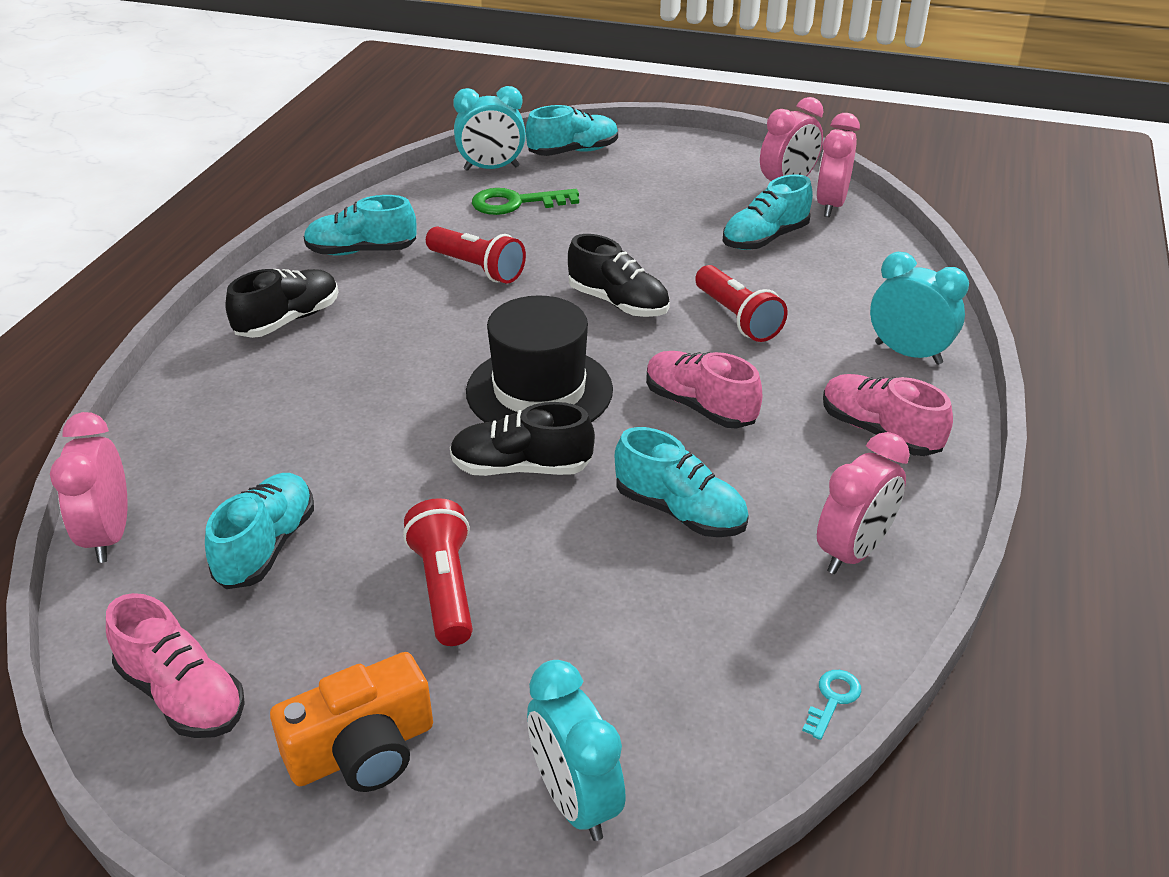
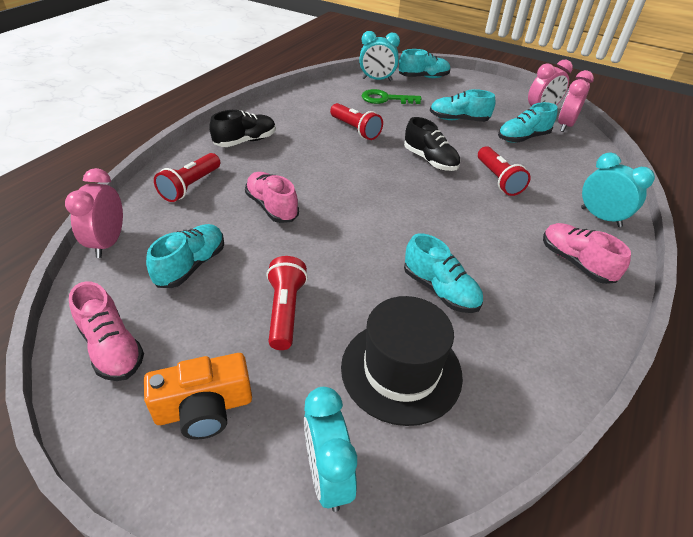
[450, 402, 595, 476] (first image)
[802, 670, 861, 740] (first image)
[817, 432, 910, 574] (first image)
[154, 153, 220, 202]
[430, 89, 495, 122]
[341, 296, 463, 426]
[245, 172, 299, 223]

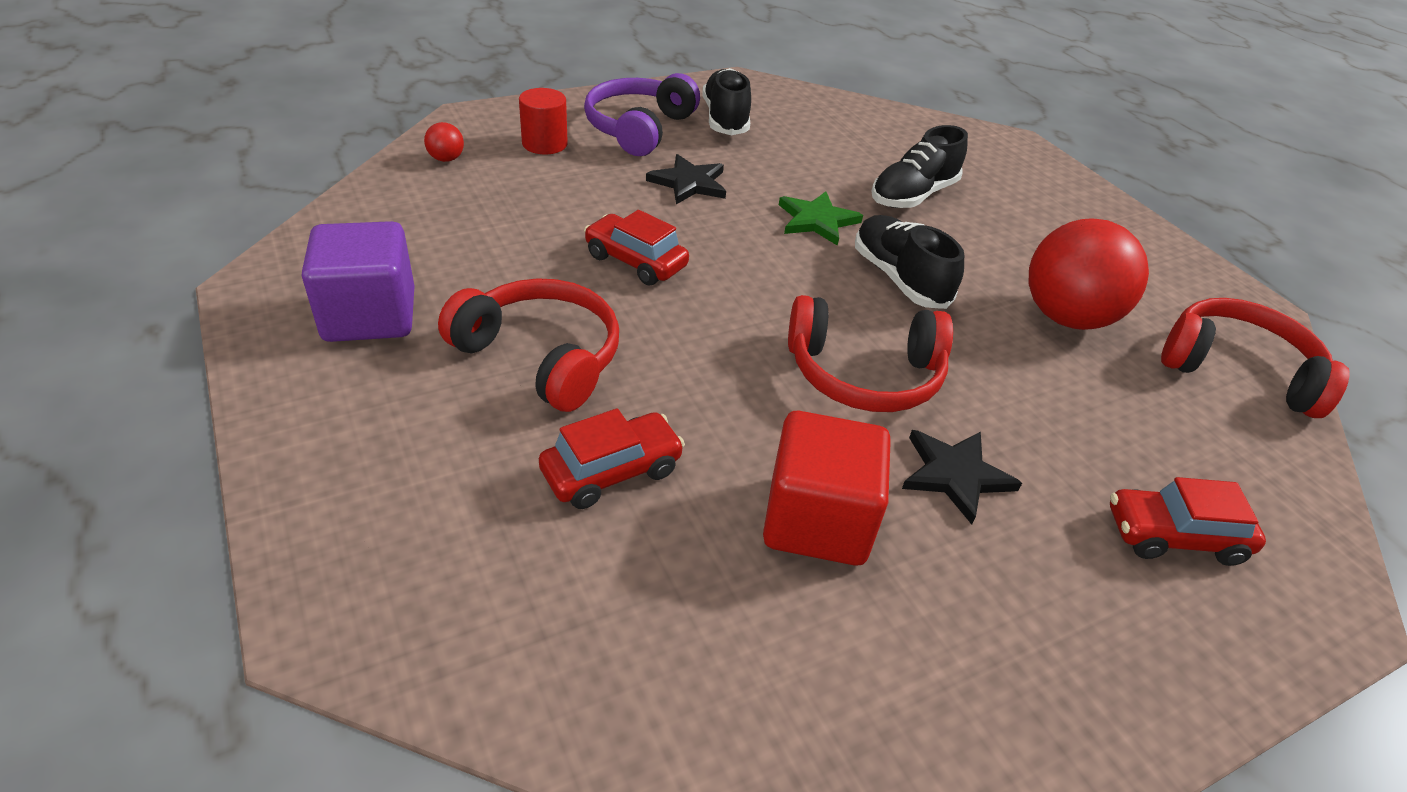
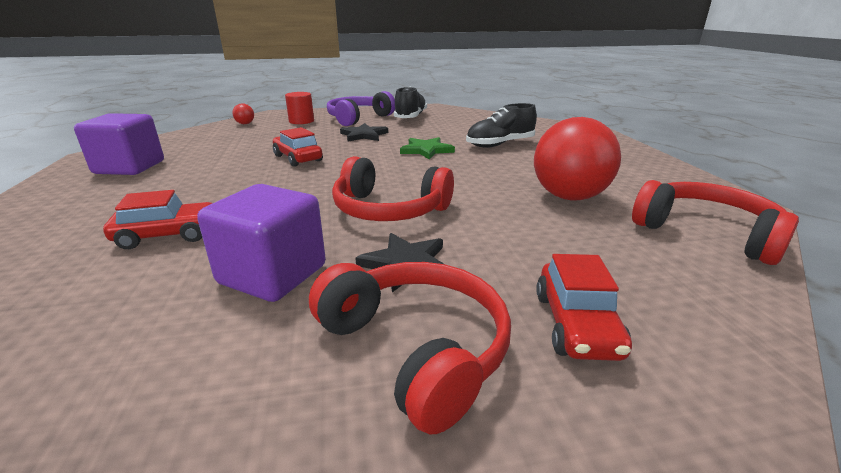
[855, 215, 964, 309] (first image)
[309, 262, 511, 435]
[197, 184, 326, 302]
[536, 254, 632, 361]

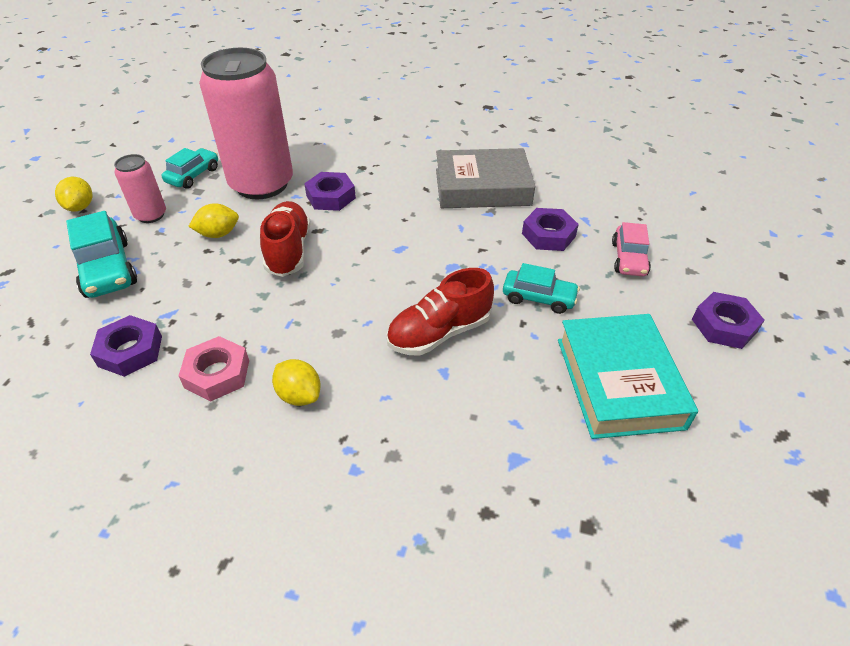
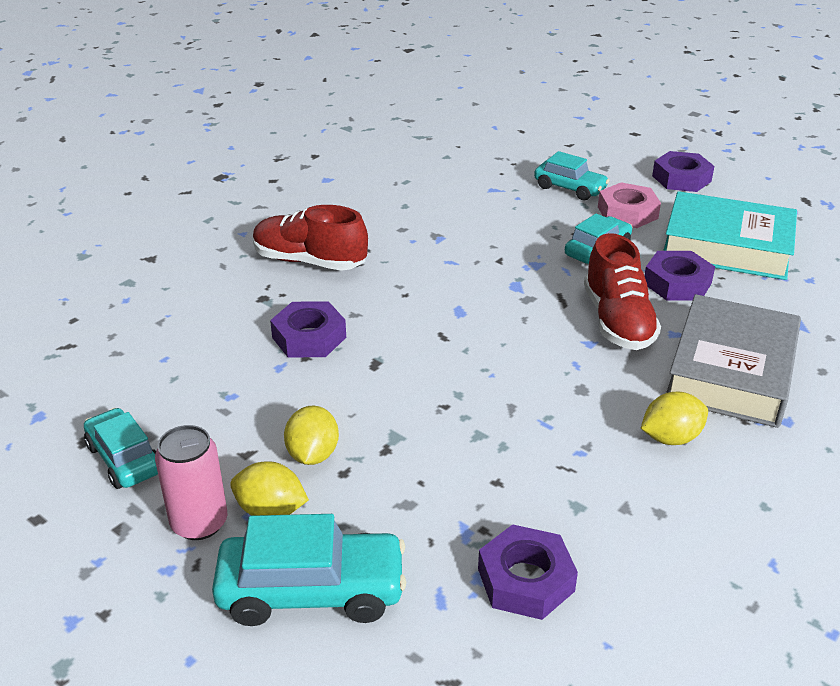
[199, 48, 293, 199] (first image)
[230, 461, 309, 516]
[598, 182, 661, 228]
[253, 205, 368, 271]
[666, 294, 801, 428]
[644, 251, 715, 300]
[534, 151, 609, 201]

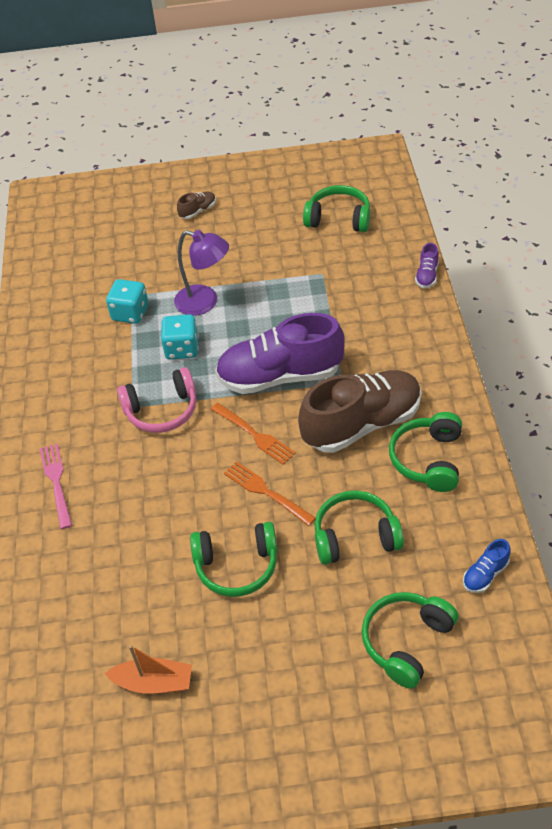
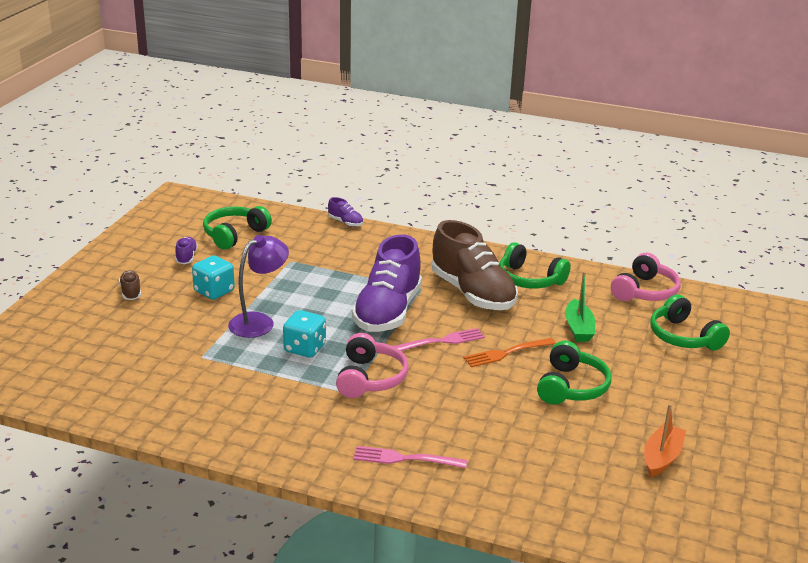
[175, 237, 198, 264]
[192, 255, 235, 300]
[565, 271, 595, 342]
[611, 253, 681, 301]
[394, 328, 485, 351]
[432, 220, 518, 310]

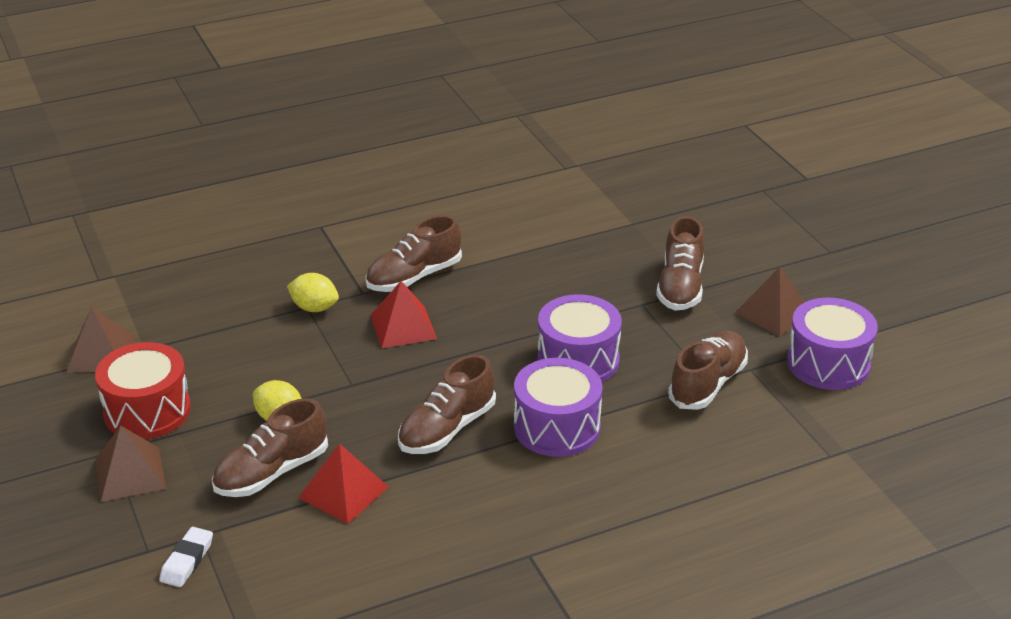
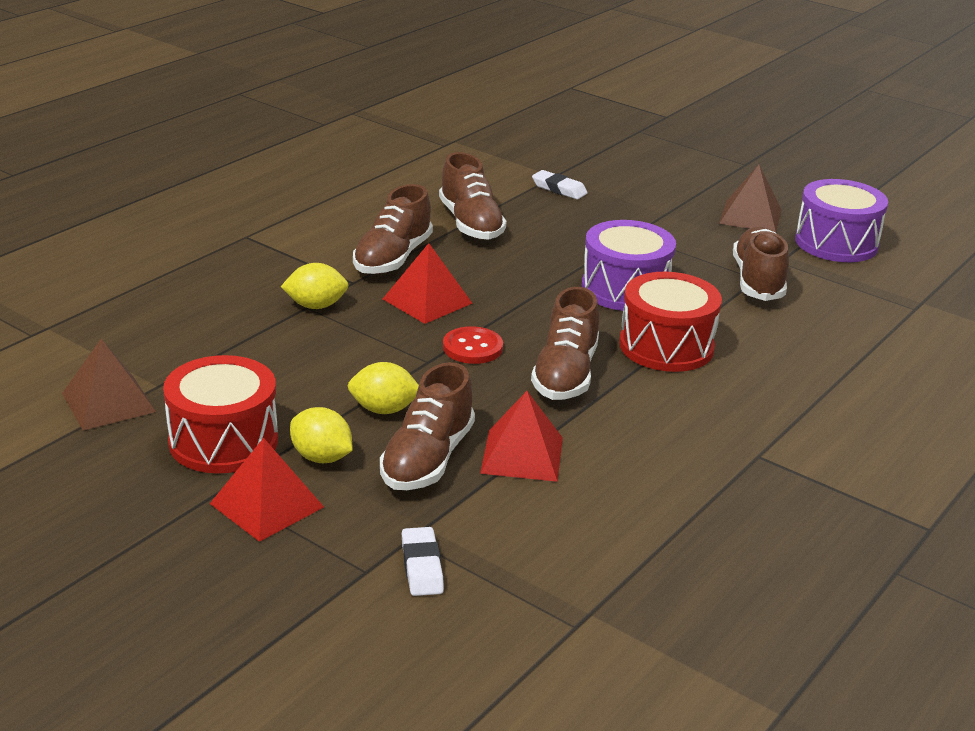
[290, 407, 353, 463]
[443, 326, 503, 364]
[532, 170, 588, 199]
[439, 152, 506, 240]
[210, 438, 324, 542]
[619, 272, 722, 372]

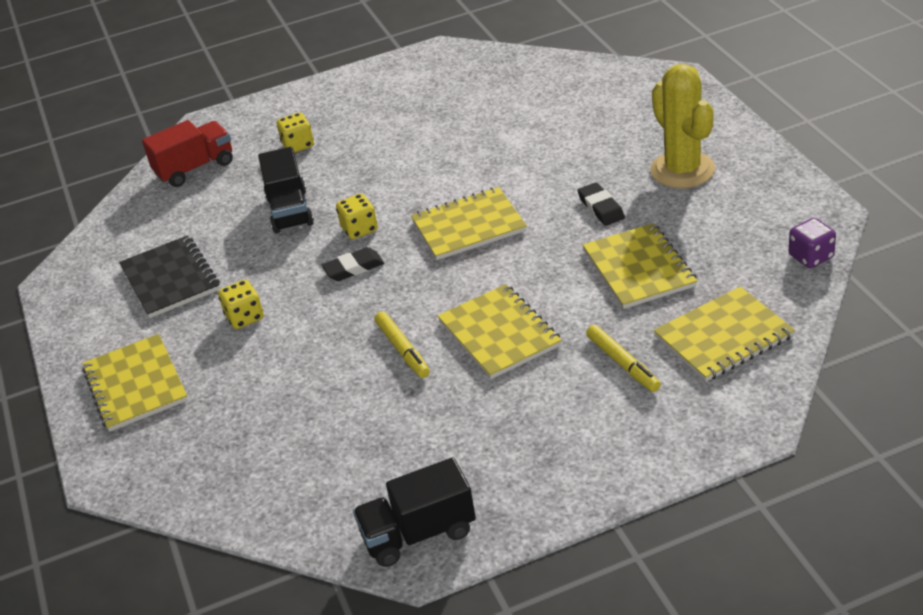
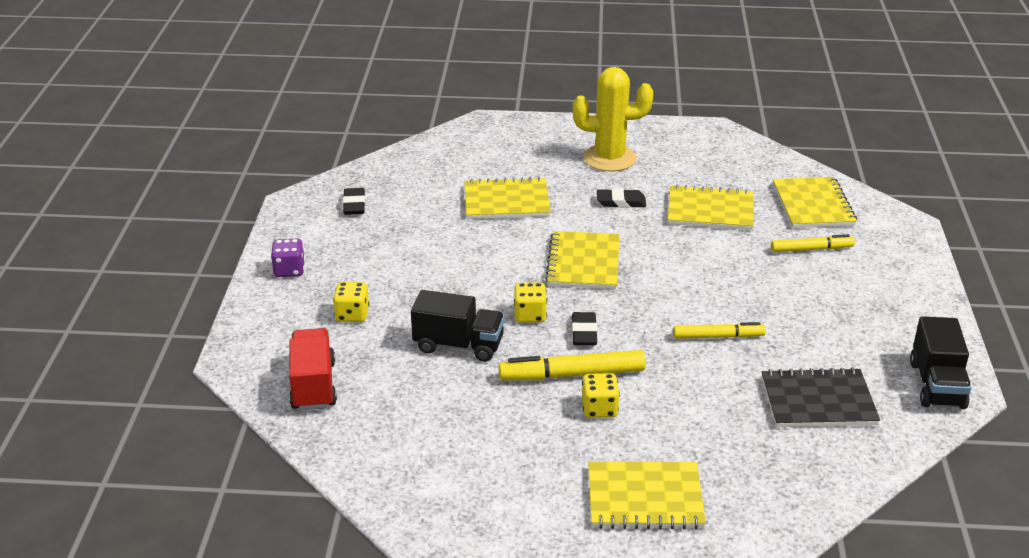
[343, 188, 365, 215]
[499, 350, 646, 380]
[762, 367, 880, 427]
[464, 177, 551, 219]
[271, 238, 305, 277]

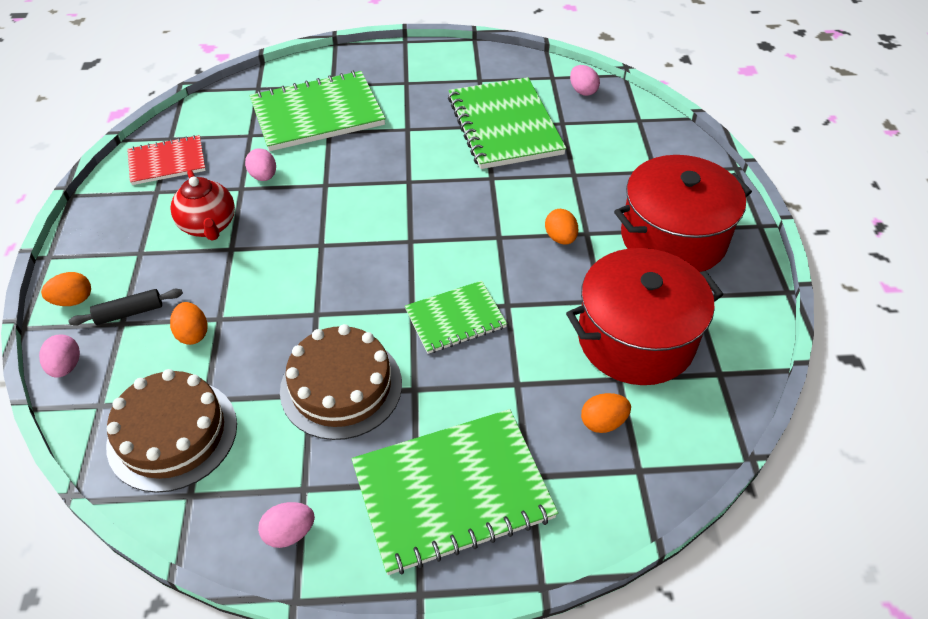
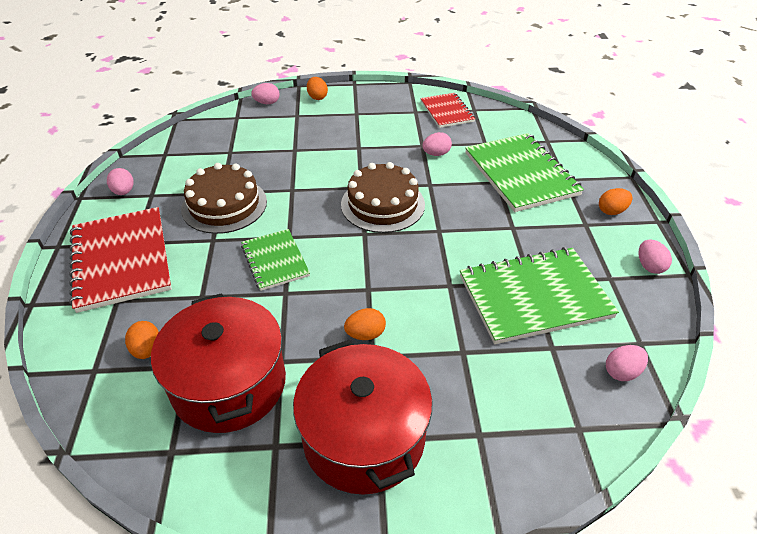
[68, 289, 183, 326] (first image)
[171, 170, 235, 241] (first image)
[638, 239, 672, 274]
[341, 162, 425, 233]
[599, 188, 633, 215]
[69, 207, 172, 313]

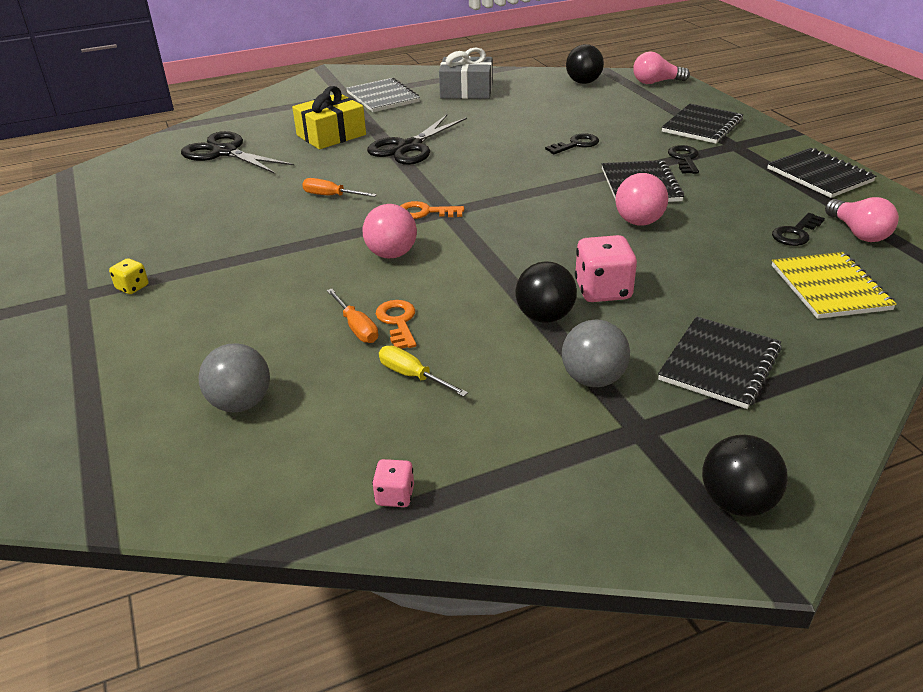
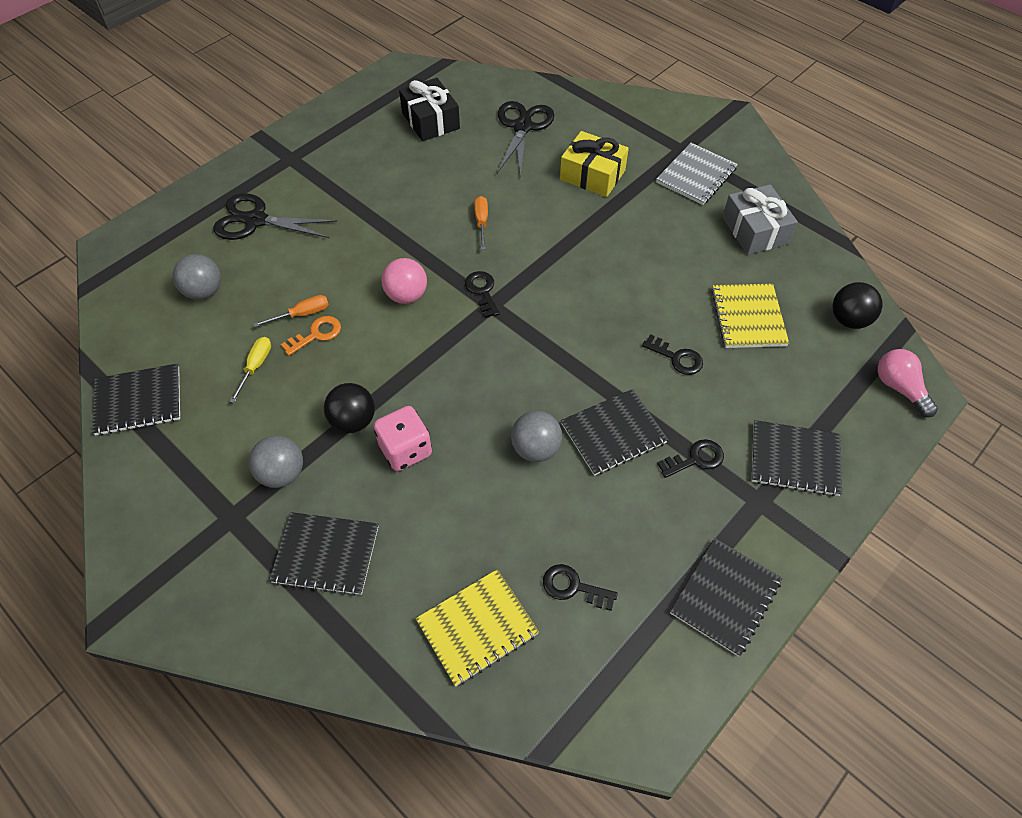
[109, 258, 148, 294] (first image)
[702, 435, 788, 517] (first image)
[825, 197, 899, 242] (first image)
[399, 78, 460, 141]
[711, 284, 789, 348]
[213, 193, 337, 240]
[92, 363, 180, 436]
[465, 271, 500, 318]
[511, 411, 562, 462]
[254, 295, 329, 327]

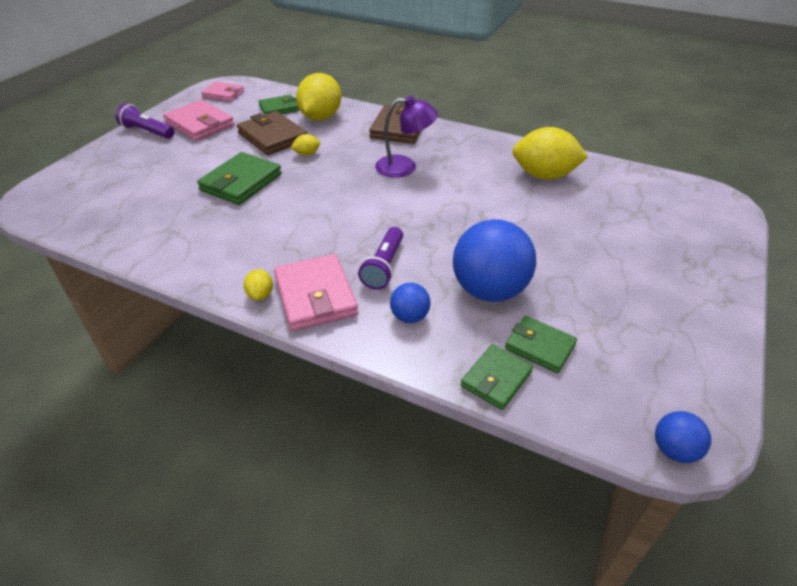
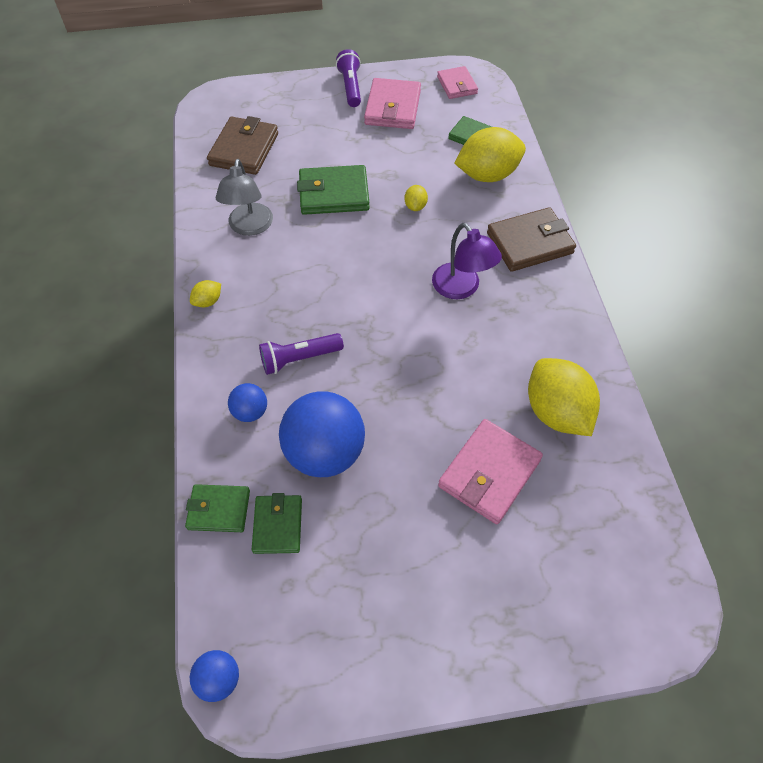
[216, 159, 273, 236]
[207, 116, 278, 175]
[438, 419, 543, 524]
[404, 185, 428, 211]

